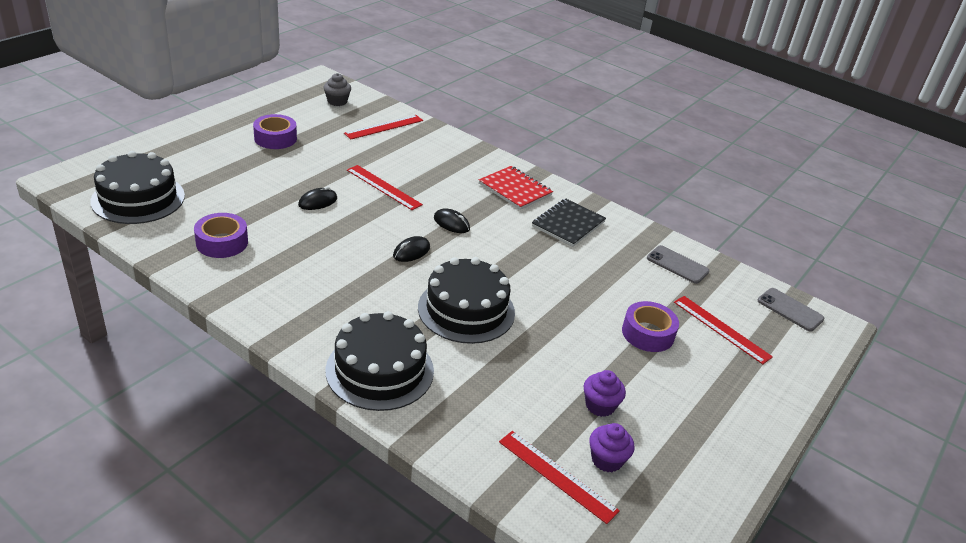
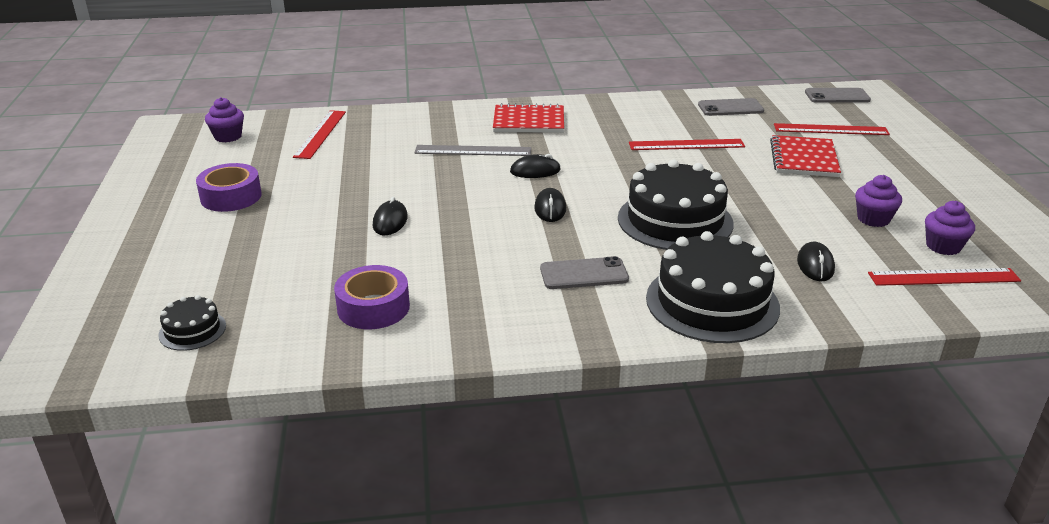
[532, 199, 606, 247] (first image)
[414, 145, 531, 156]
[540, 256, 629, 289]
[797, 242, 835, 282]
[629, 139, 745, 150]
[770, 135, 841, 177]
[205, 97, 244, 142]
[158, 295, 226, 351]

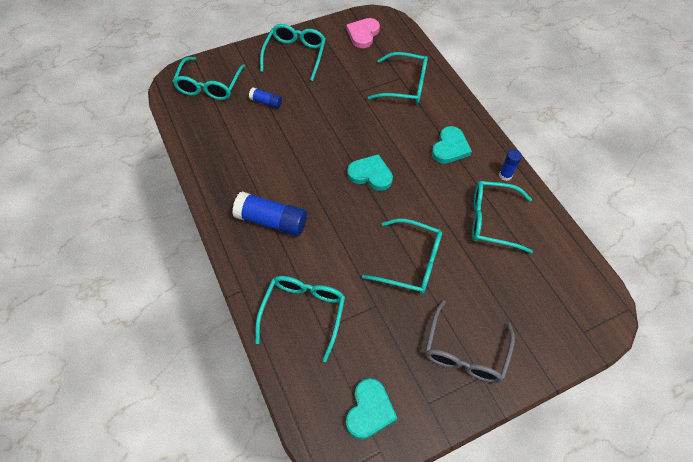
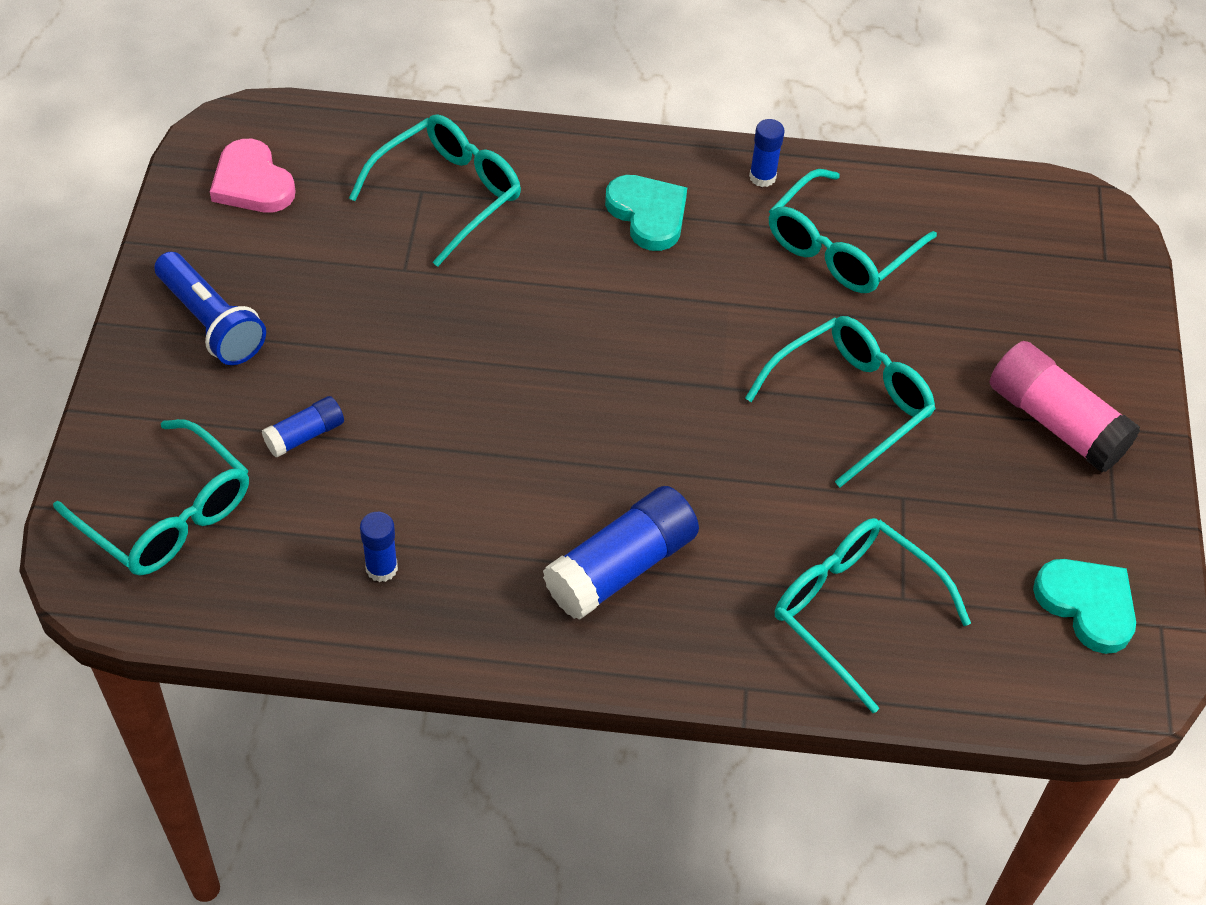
[347, 154, 393, 191] (first image)
[360, 512, 398, 582]
[154, 252, 266, 365]
[990, 341, 1140, 472]

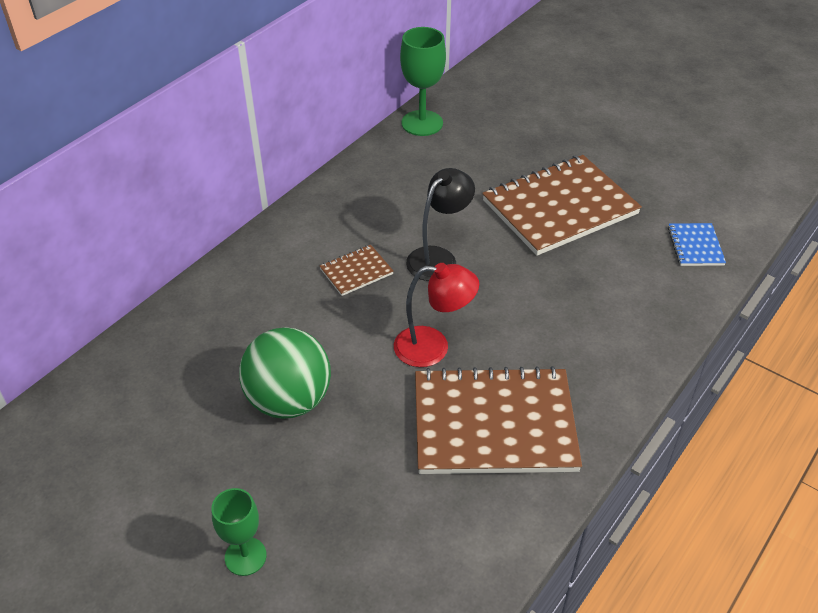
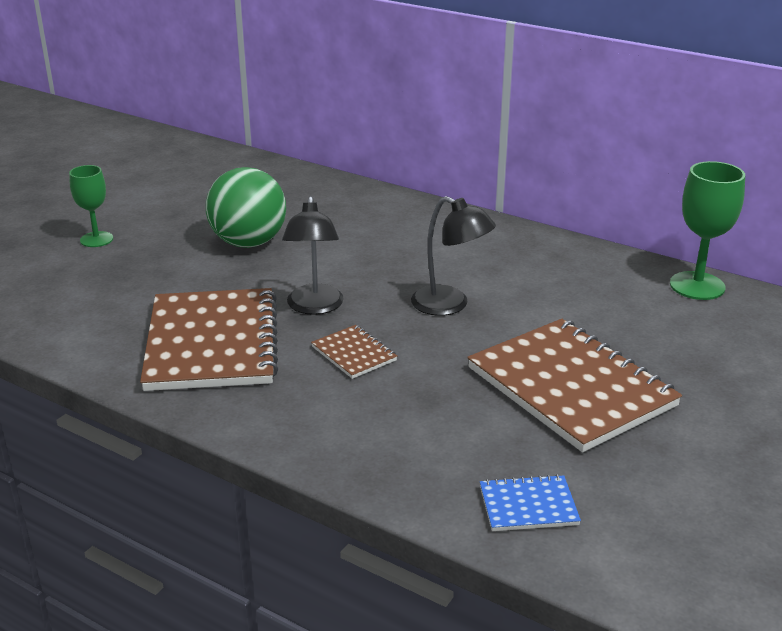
[311, 325, 397, 379]
[282, 196, 344, 315]

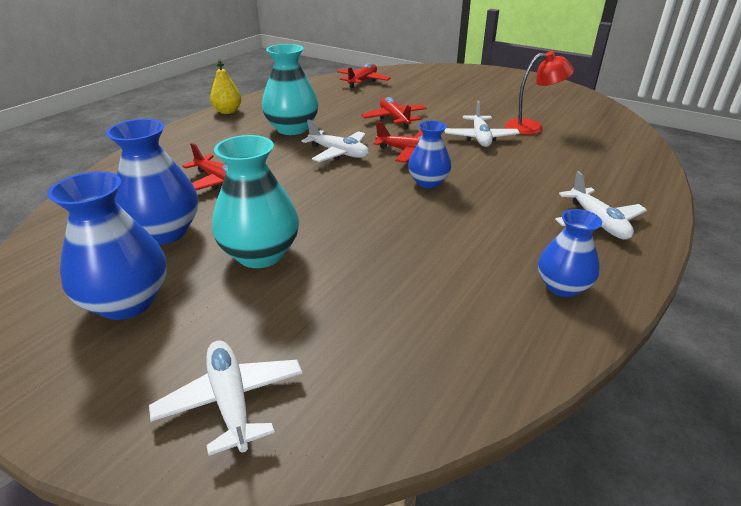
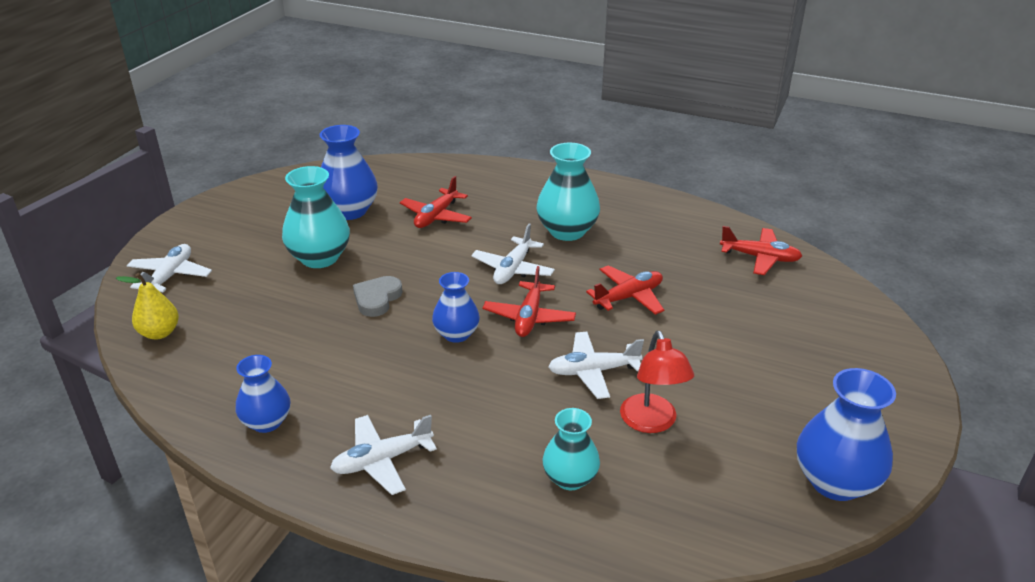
[353, 276, 403, 317]
[542, 408, 600, 490]
[797, 368, 896, 501]
[116, 273, 179, 339]
[127, 244, 212, 293]

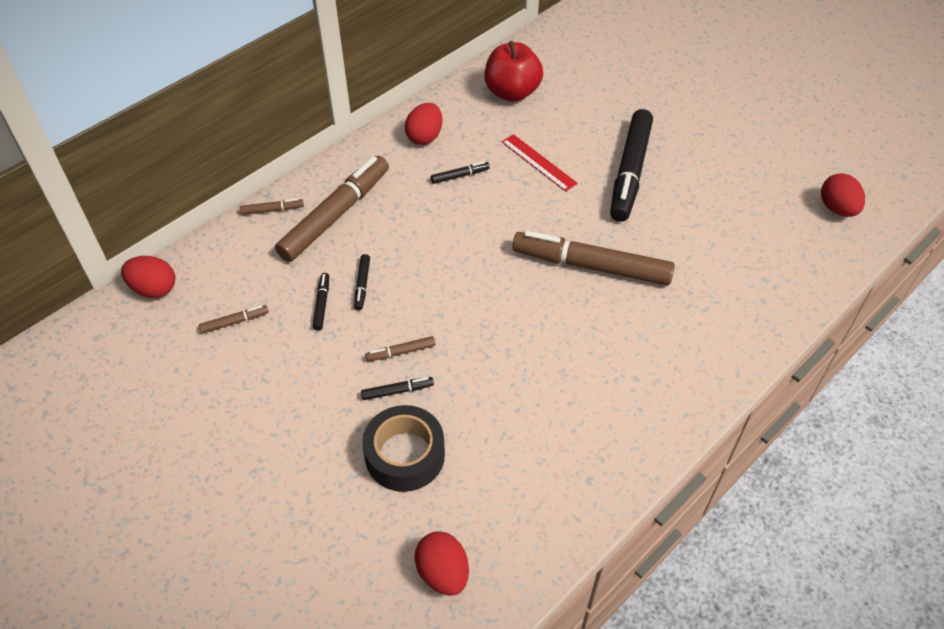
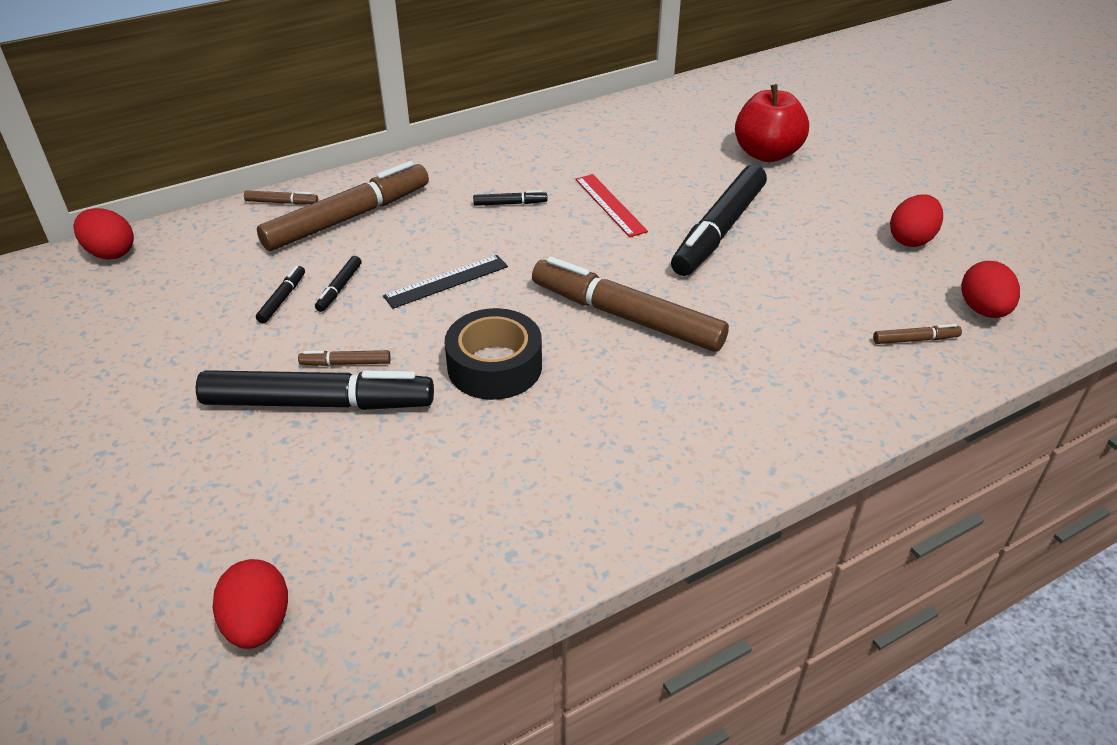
[383, 255, 508, 309]
[873, 324, 962, 344]
[445, 308, 542, 400]
[890, 195, 943, 247]
[735, 84, 809, 162]
[196, 370, 434, 410]

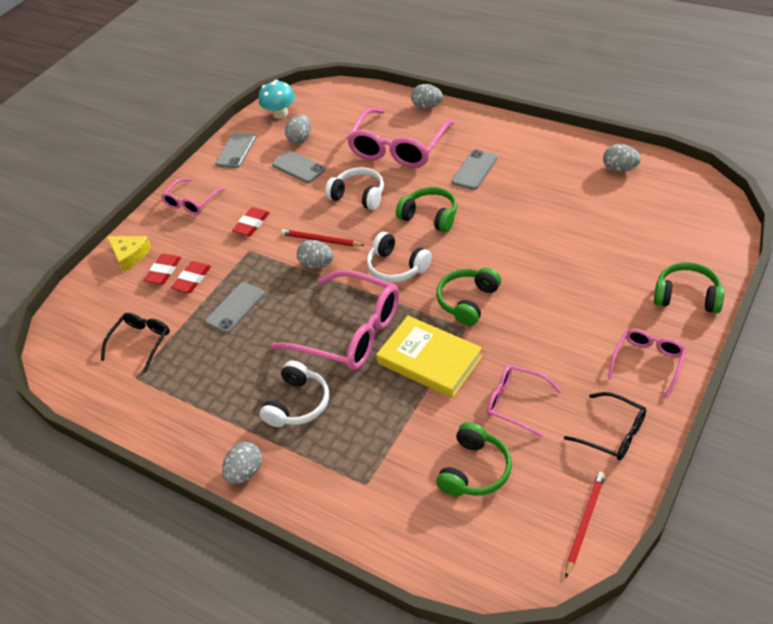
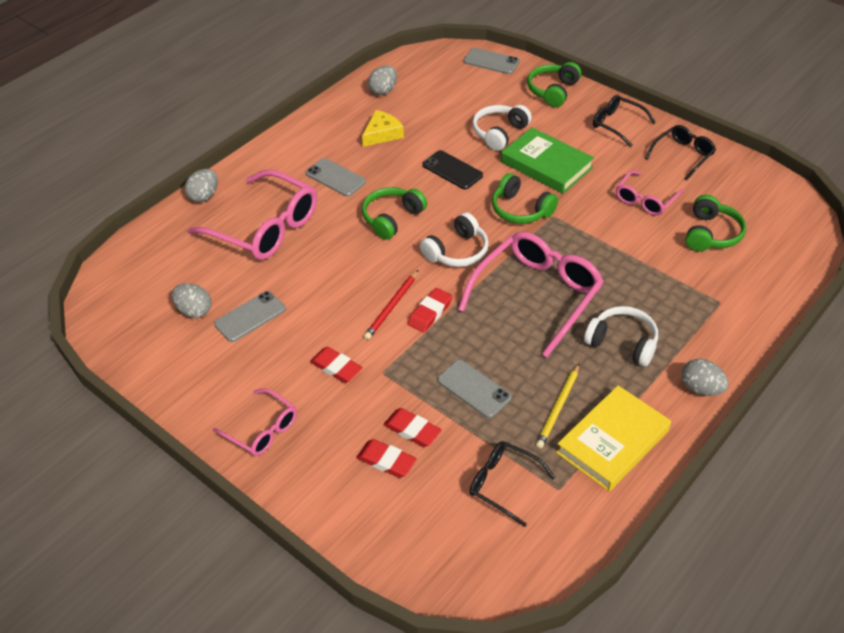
[259, 80, 295, 119] (first image)
[565, 472, 605, 578] (first image)
[422, 150, 483, 189]
[501, 127, 594, 194]
[536, 364, 579, 448]
[362, 110, 404, 147]
[463, 48, 520, 74]
[472, 105, 532, 151]
[556, 385, 671, 492]
[408, 288, 452, 333]
[593, 95, 656, 147]
[685, 195, 746, 251]

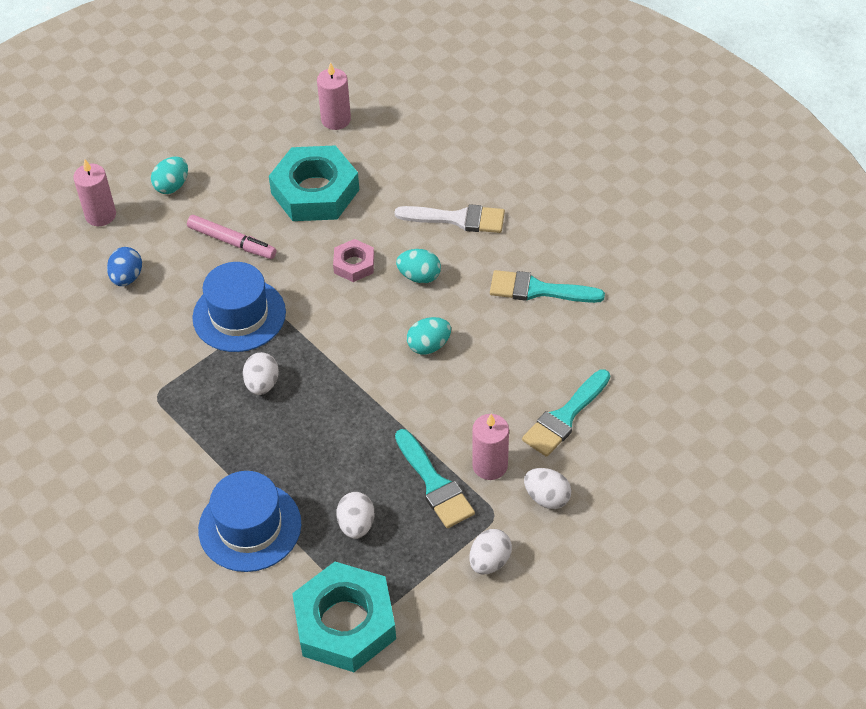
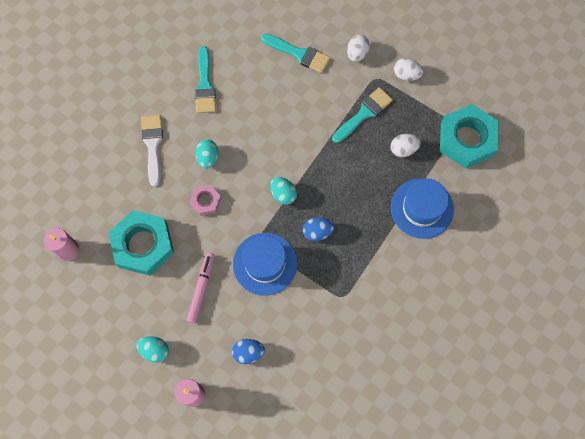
[472, 414, 509, 480] (first image)
[270, 177, 297, 205]
[303, 217, 334, 241]

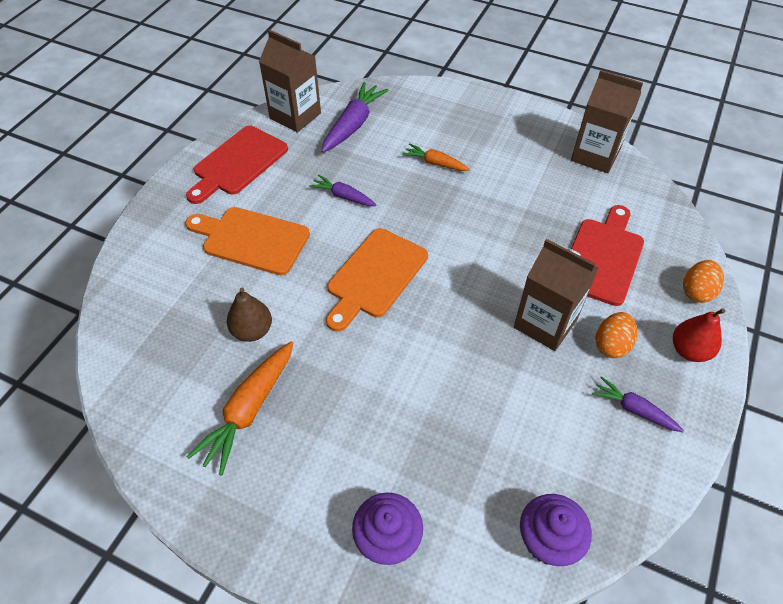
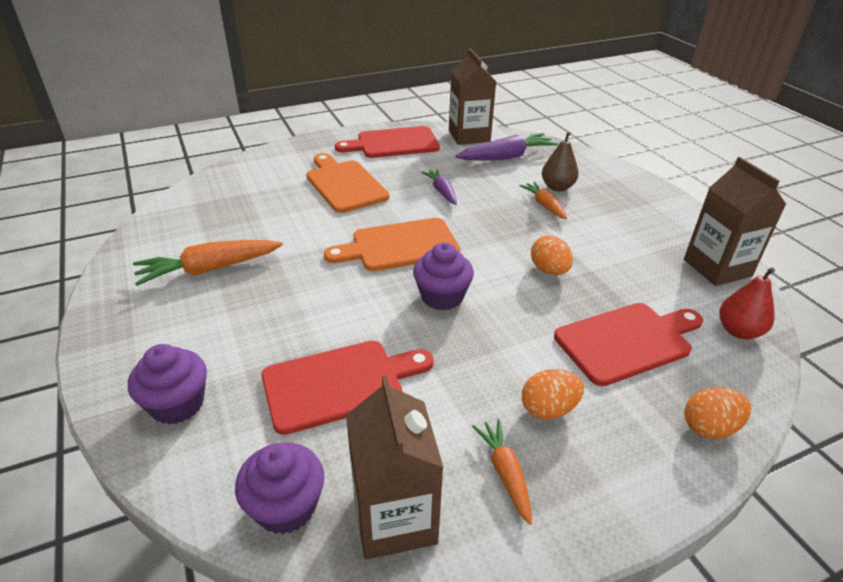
[262, 341, 434, 435]
[413, 242, 474, 311]
[531, 235, 573, 275]
[542, 132, 579, 192]
[346, 375, 444, 560]
[719, 268, 775, 339]
[472, 419, 532, 525]

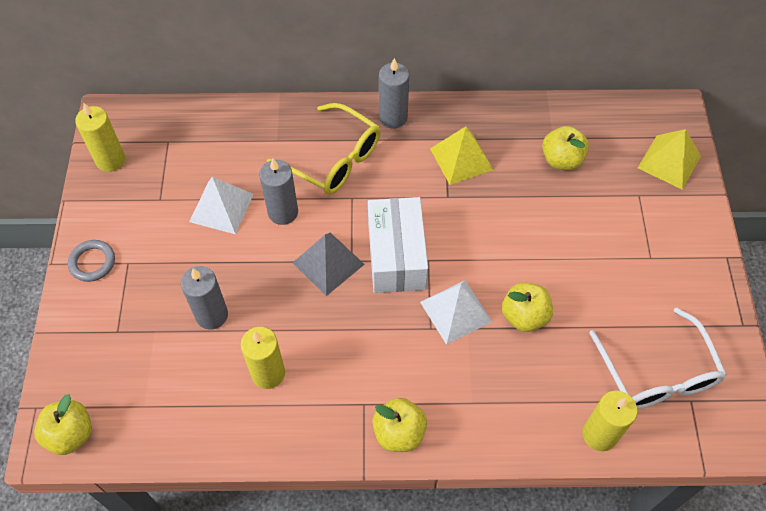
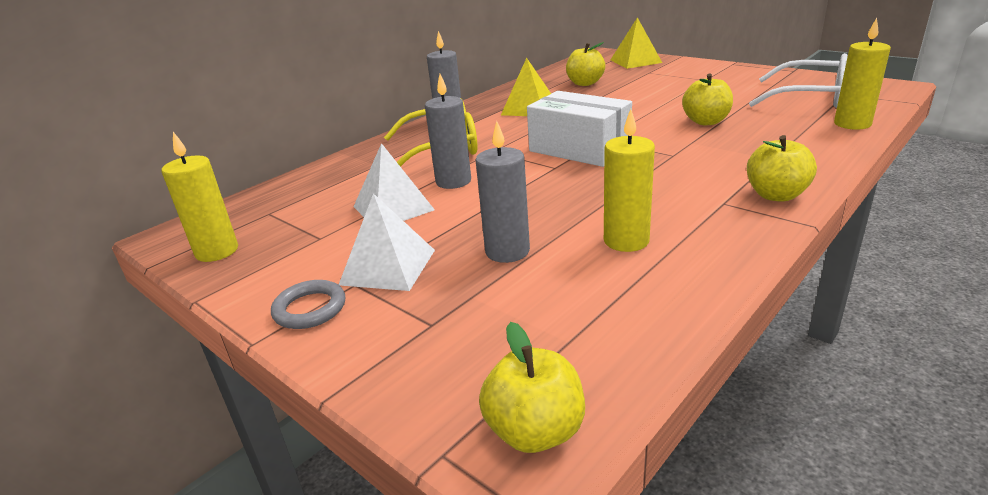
[293, 233, 365, 296] (first image)
[339, 193, 435, 291]

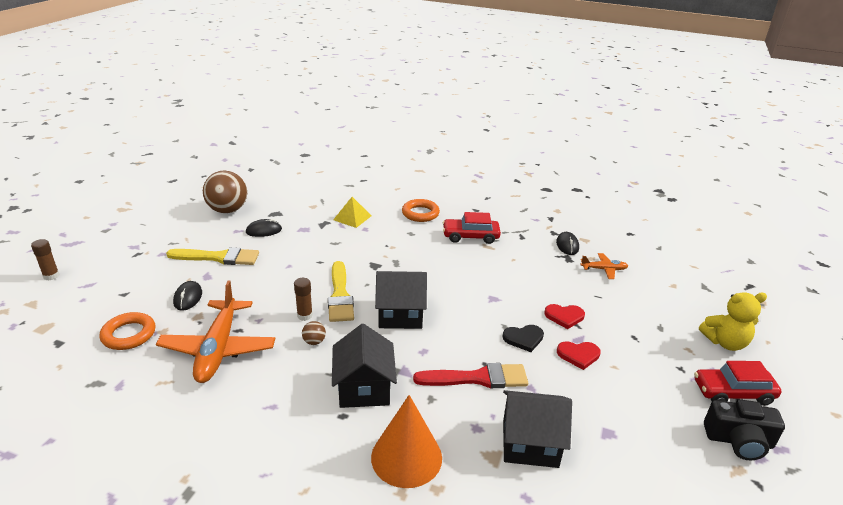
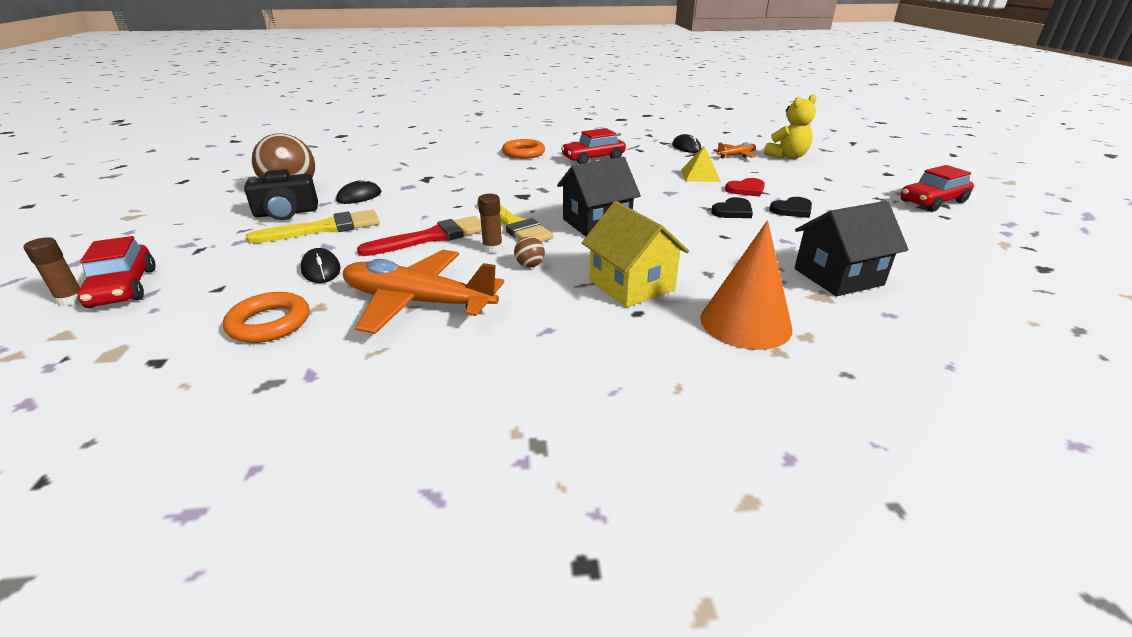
[77, 236, 156, 308]
[681, 145, 721, 182]
[357, 216, 482, 256]
[764, 94, 817, 159]
[244, 169, 318, 220]
[582, 201, 689, 307]
[769, 197, 812, 218]
[343, 250, 504, 334]

